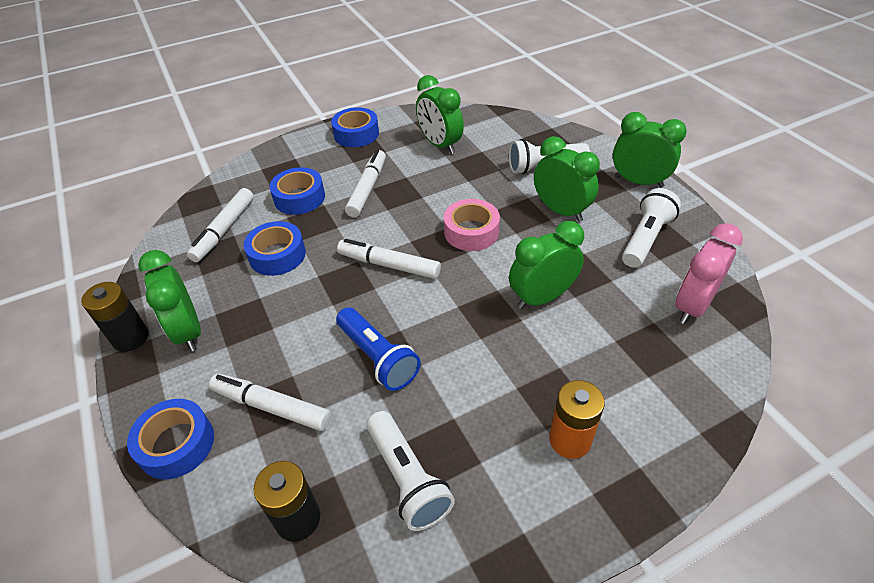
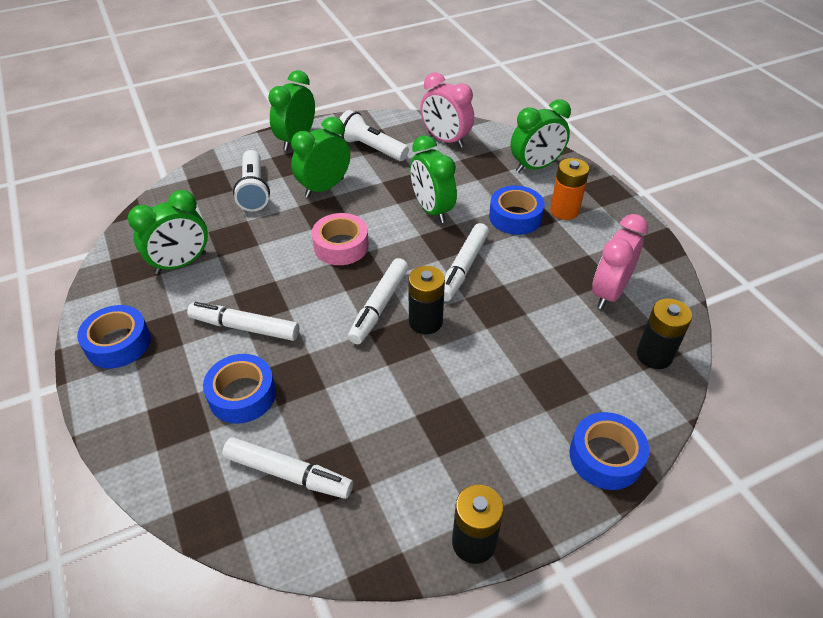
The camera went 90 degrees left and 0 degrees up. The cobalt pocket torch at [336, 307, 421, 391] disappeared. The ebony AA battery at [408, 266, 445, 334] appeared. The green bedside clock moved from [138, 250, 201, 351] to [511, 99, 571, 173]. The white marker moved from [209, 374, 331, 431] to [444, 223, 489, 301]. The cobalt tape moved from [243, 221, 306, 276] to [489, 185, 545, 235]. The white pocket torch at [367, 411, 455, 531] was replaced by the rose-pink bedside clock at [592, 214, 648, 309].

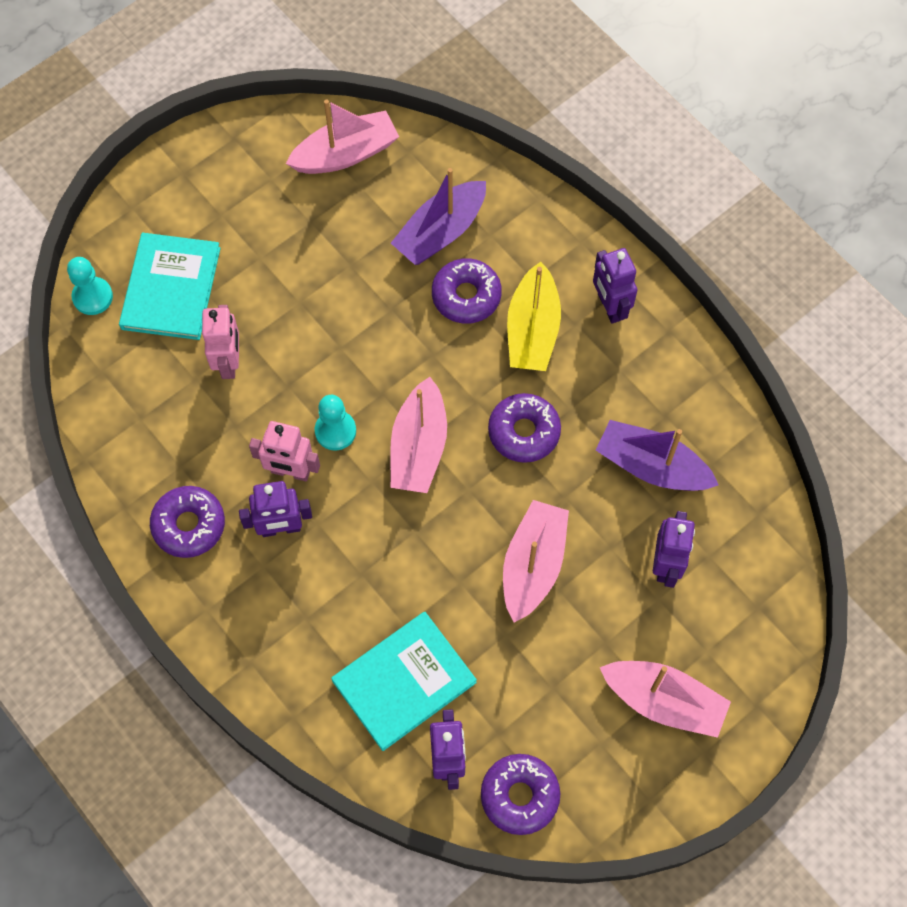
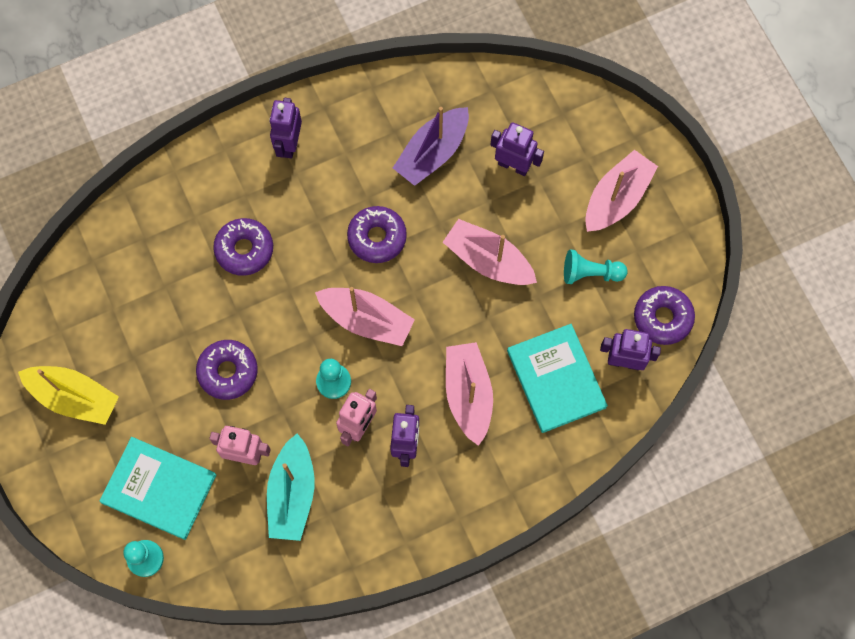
The camera went 75 degrees left and 5 degrees up. The purple boat at [391, 168, 486, 265] disappeared. The aqua boat at [267, 433, 315, 541] appeared. The aqua chess pawn at [564, 250, 628, 284] appeared. The purple doughnut moved from [150, 486, 225, 558] to [196, 340, 258, 400]. The rose-pink boat moved from [286, 99, 399, 174] to [446, 342, 493, 446]. The golden boat moved from [507, 262, 561, 371] to [18, 366, 119, 425]. The purple robot at [593, 248, 637, 324] turned 105 degrees clockwise.

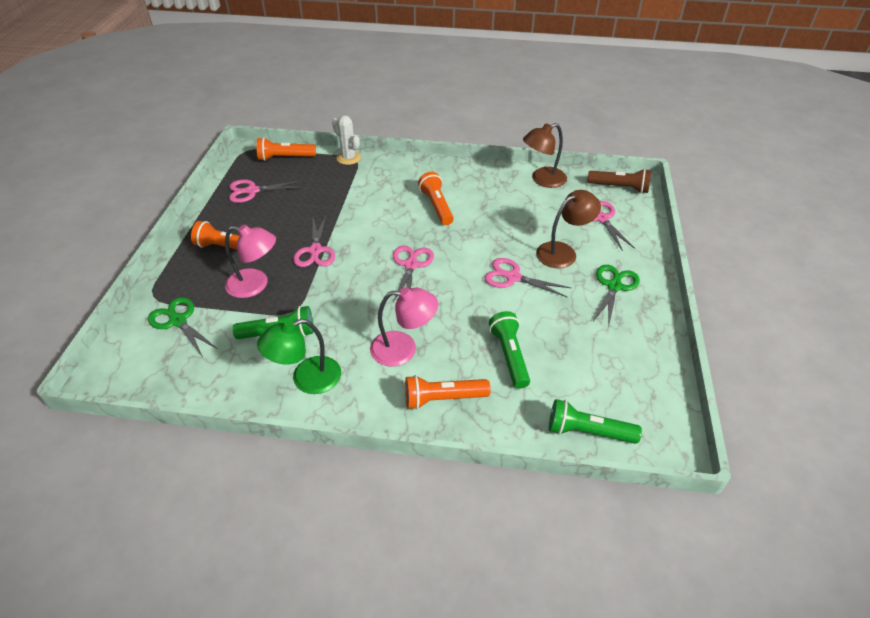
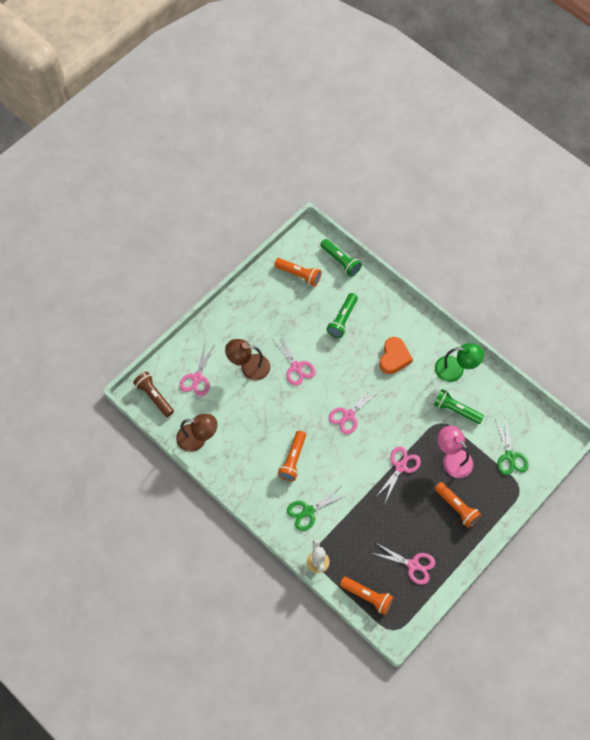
The camera went 145 degrees left and 20 degrees up. The bright orange pocket torch moved from [405, 375, 491, 409] to [274, 258, 321, 287]. The green scissors moved from [593, 265, 640, 328] to [287, 487, 346, 531]. The rose-pink reading lamp at [370, 287, 438, 367] was replaced by the bright orange heart shape at [379, 337, 413, 374].

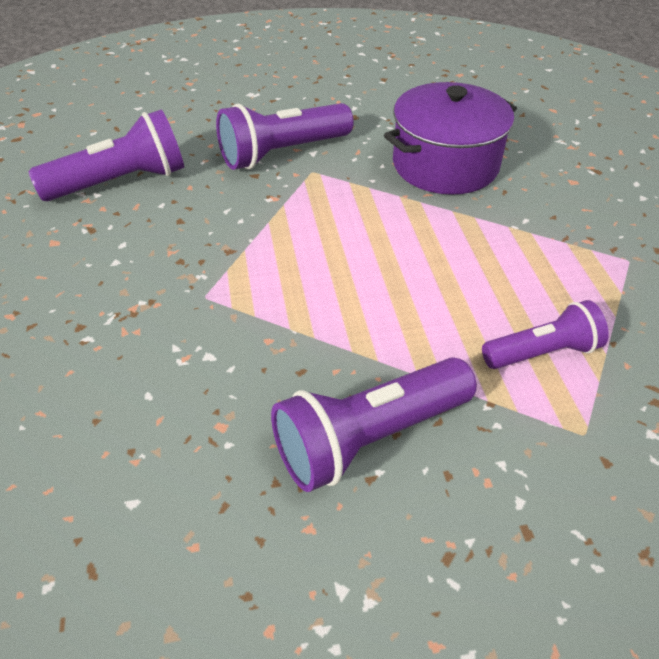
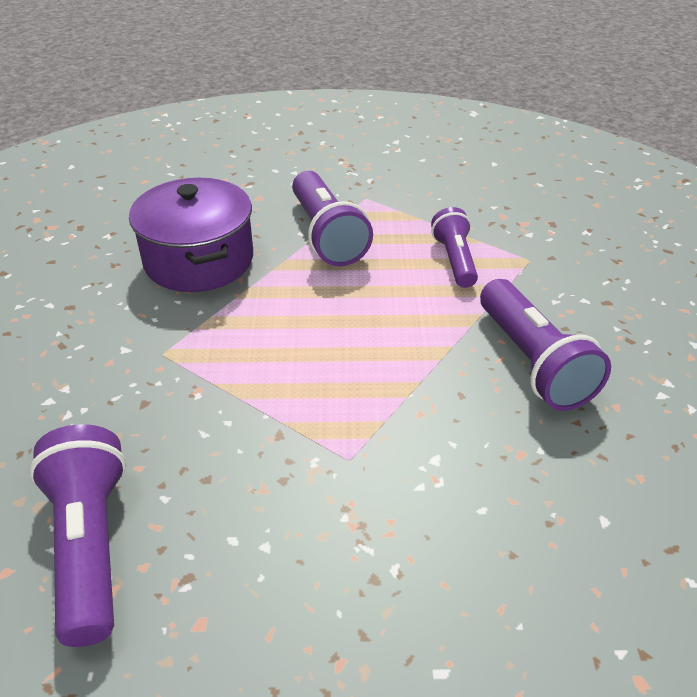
The camera went 80 degrees left and 5 degrees down. The purple pocket torch moved from [216, 103, 354, 170] to [292, 171, 373, 266].

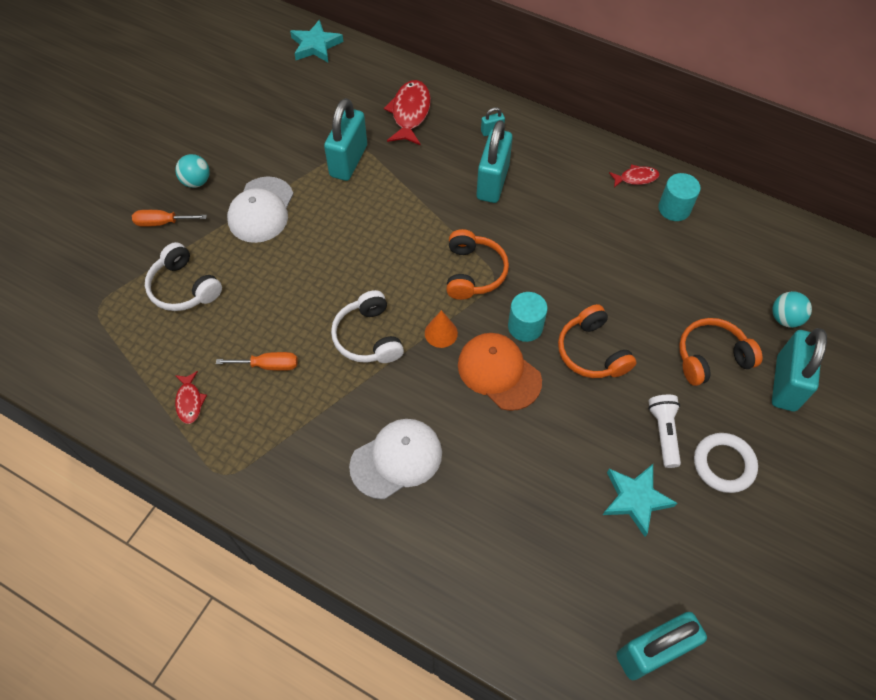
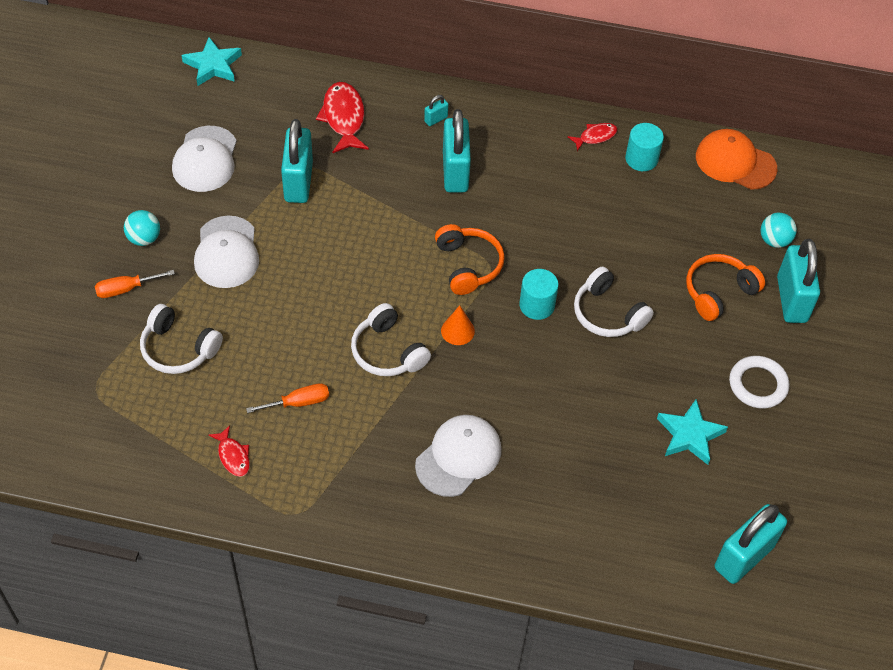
The camera went 20 degrees left and 5 degrees down. The white pocket torch at [648, 395, 681, 468] disappeared. The white cap at [172, 126, 237, 192] appeared. The bright orange cap moved from [458, 333, 542, 411] to [696, 129, 777, 190]. The bright orange over-ear headphones at [558, 304, 637, 378] became the white over-ear headphones at [574, 267, 654, 337].

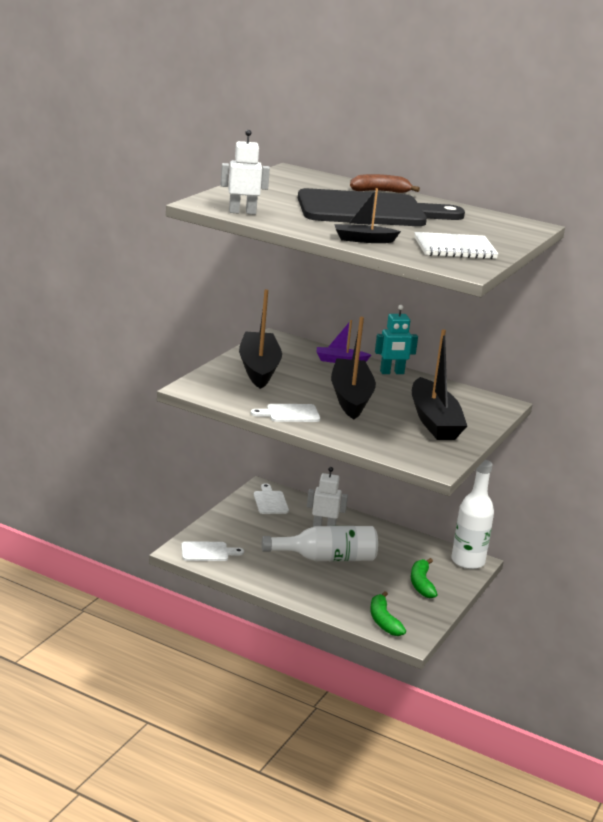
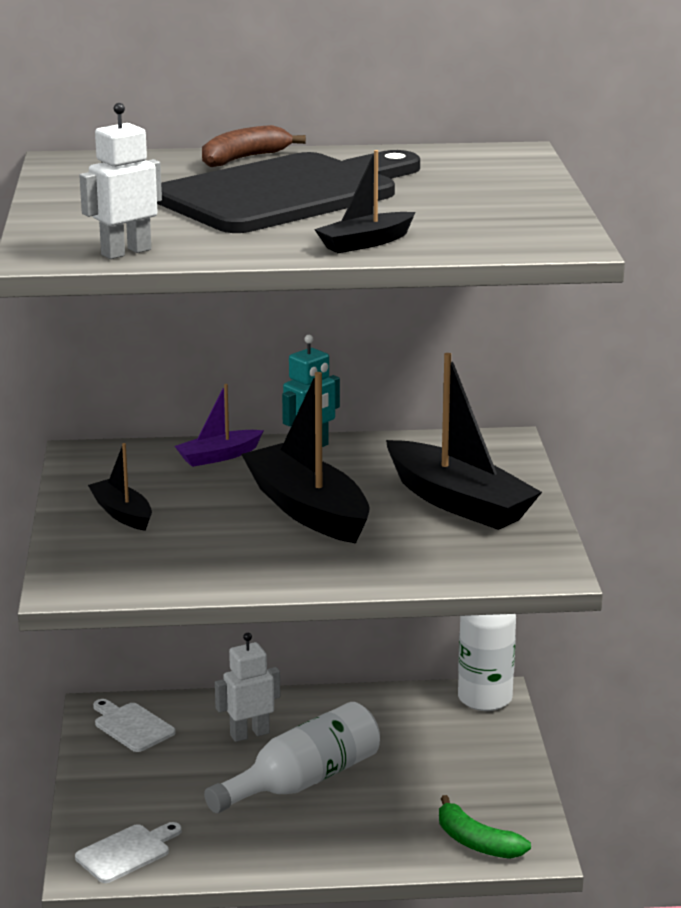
The camera went 30 degrees left and 0 degrees up. The white chopping board at [251, 404, 320, 422] disappeared. The green toy banana at [411, 558, 438, 598] disappeared. The white notebook at [414, 232, 498, 259] disappeared. The ebony boat at [239, 289, 282, 389] changed to 0.52 times the size.

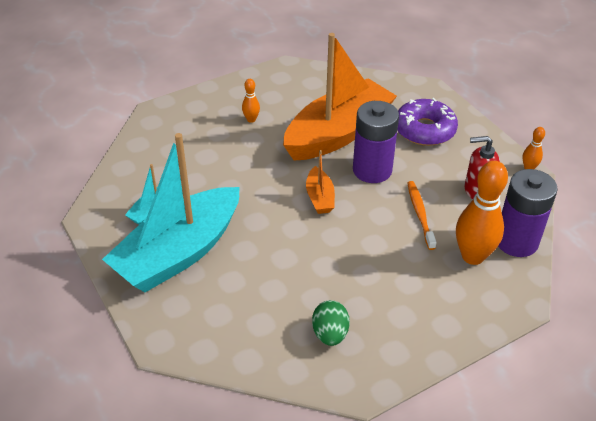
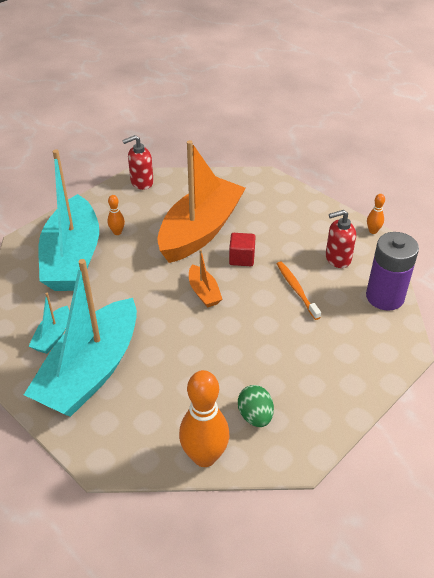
The camera went 15 degrees left and 0 degrees up. The purple doughnut at [397, 98, 458, 146] disappeared. The aqua boat at [39, 149, 99, 291] appeared. The red soap pump at [123, 135, 154, 190] appeared. The bright orange skittle moved from [456, 161, 508, 265] to [179, 370, 229, 467]. The purple AA battery at [353, 101, 399, 183] was replaced by the red block at [229, 233, 256, 266].

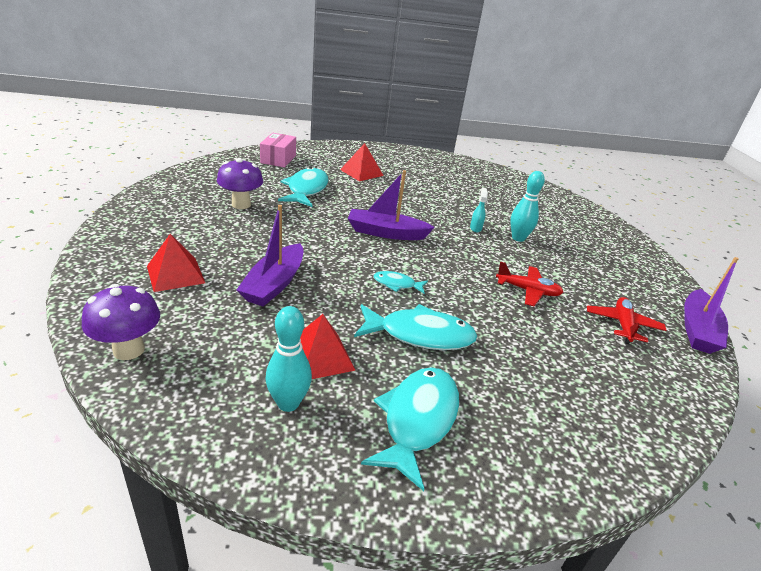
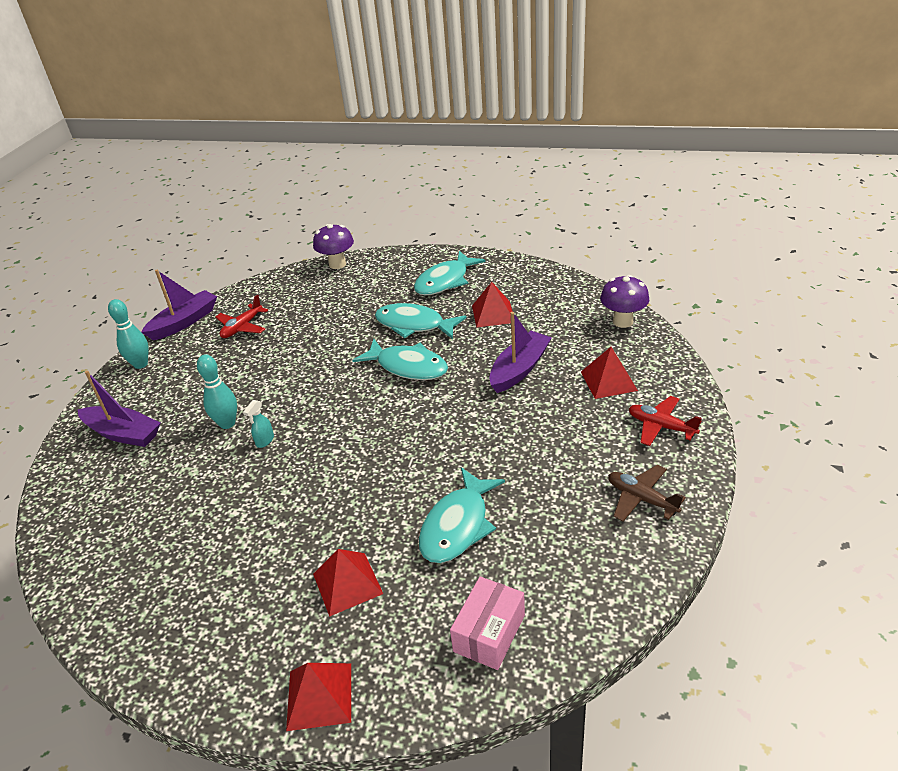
The camera went 155 degrees left and 5 degrees up. The red pyramid shape at [286, 663, 351, 731] appeared. The russet plane at [608, 465, 686, 521] appeared. The purple fungus moved from [217, 158, 263, 209] to [313, 224, 354, 269]. The aqua skittle moved from [265, 306, 312, 412] to [108, 299, 149, 369]. The purple boat moved from [348, 170, 435, 240] to [78, 371, 161, 447]. The red plane moved from [496, 262, 563, 306] to [629, 396, 702, 446]. The aqua toy fish at [373, 271, 428, 294] changed to 1.94 times the size.

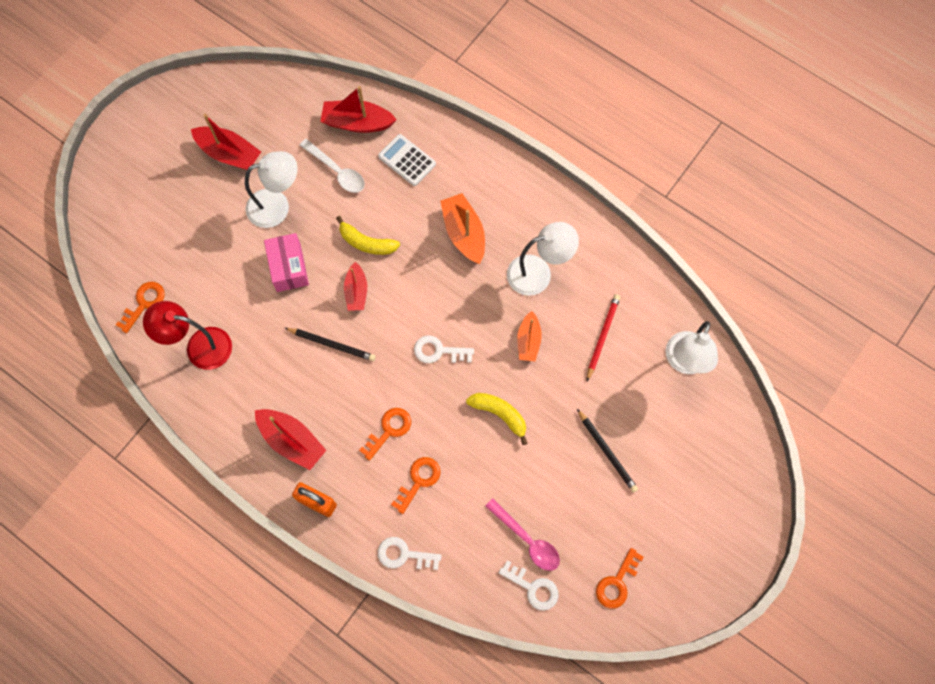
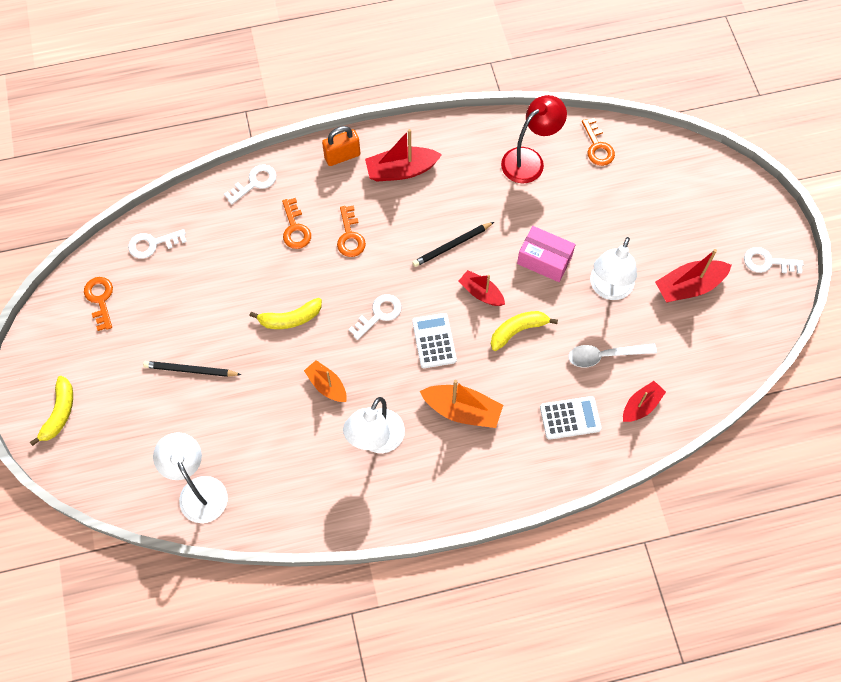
The camera went 130 degrees right and 5 degrees down. The rose-pink teaspoon at [485, 498, 560, 571] disappeared. The red lead pencil at [587, 294, 620, 381] disappeared. The golden toy banana at [30, 376, 73, 446] appeared. The white adding machine at [412, 313, 457, 368] appeared. The white door key at [744, 247, 803, 274] appeared. The red boat at [320, 86, 397, 133] changed to 0.65 times the size.

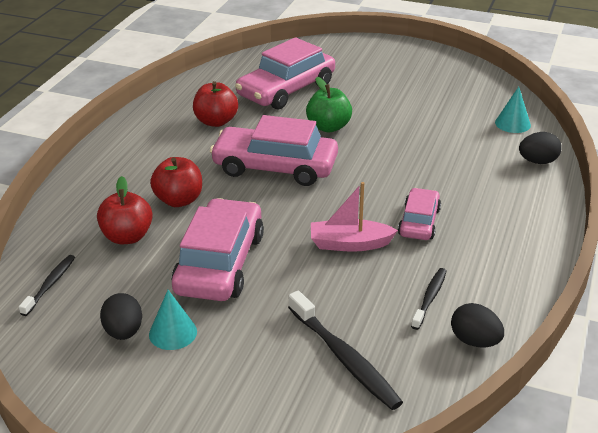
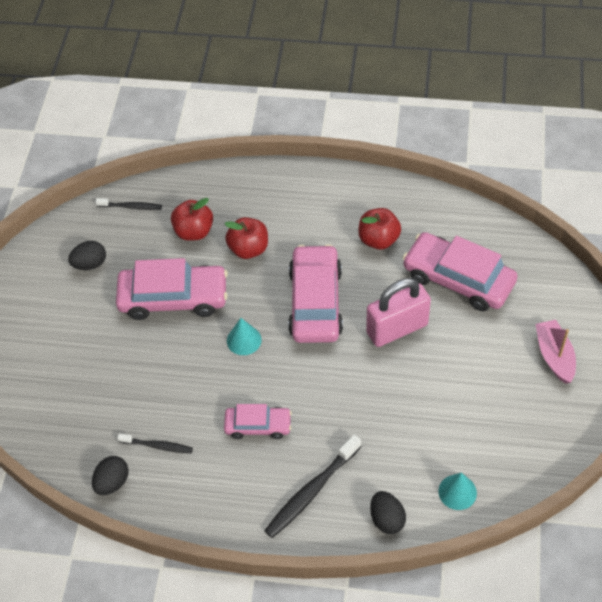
The camera went 80 degrees right and 20 degrees up. The aqua cone shape moved from [149, 290, 197, 350] to [227, 318, 262, 355]. The ebony tooth brush moved from [288, 291, 403, 410] to [264, 434, 362, 538]. The rose-pink boat moved from [311, 182, 398, 252] to [535, 320, 576, 384]. The green toy apple at [306, 77, 352, 133] was replaced by the rose-pink small lock at [366, 278, 431, 347].

